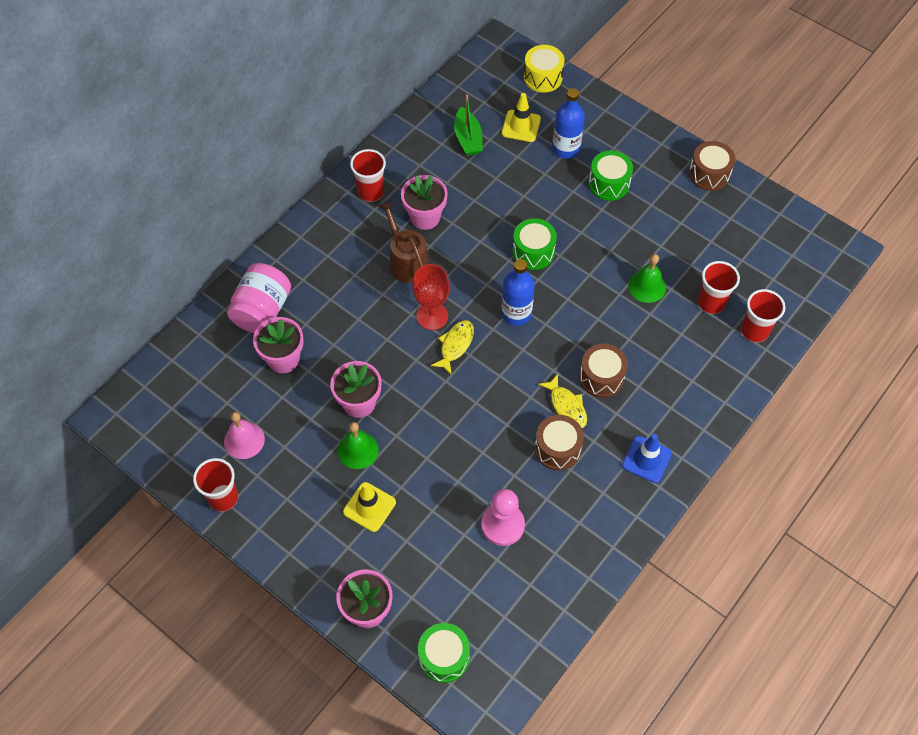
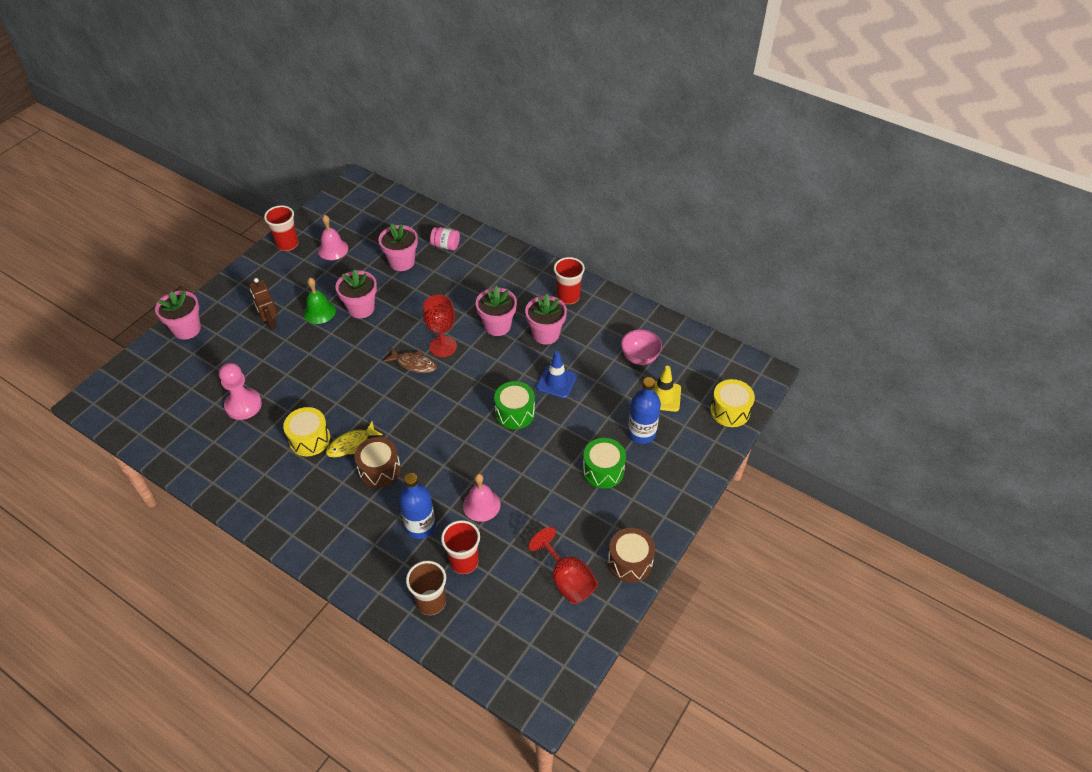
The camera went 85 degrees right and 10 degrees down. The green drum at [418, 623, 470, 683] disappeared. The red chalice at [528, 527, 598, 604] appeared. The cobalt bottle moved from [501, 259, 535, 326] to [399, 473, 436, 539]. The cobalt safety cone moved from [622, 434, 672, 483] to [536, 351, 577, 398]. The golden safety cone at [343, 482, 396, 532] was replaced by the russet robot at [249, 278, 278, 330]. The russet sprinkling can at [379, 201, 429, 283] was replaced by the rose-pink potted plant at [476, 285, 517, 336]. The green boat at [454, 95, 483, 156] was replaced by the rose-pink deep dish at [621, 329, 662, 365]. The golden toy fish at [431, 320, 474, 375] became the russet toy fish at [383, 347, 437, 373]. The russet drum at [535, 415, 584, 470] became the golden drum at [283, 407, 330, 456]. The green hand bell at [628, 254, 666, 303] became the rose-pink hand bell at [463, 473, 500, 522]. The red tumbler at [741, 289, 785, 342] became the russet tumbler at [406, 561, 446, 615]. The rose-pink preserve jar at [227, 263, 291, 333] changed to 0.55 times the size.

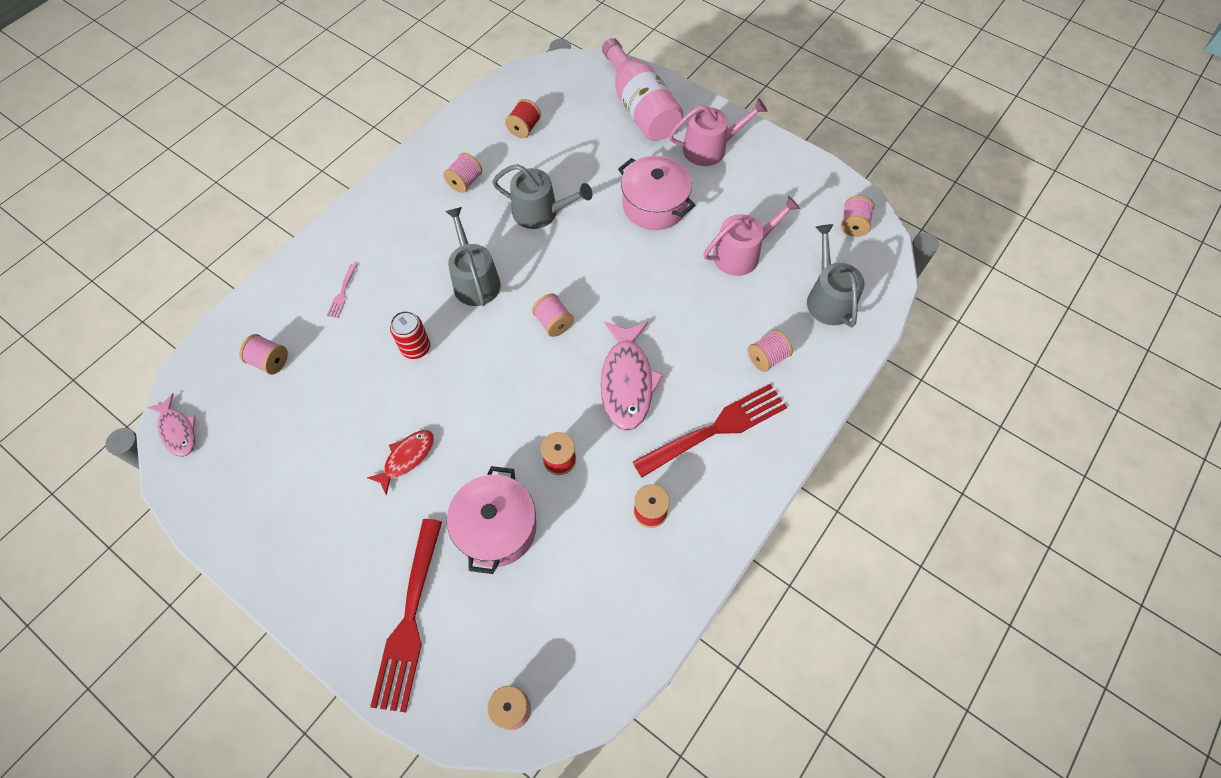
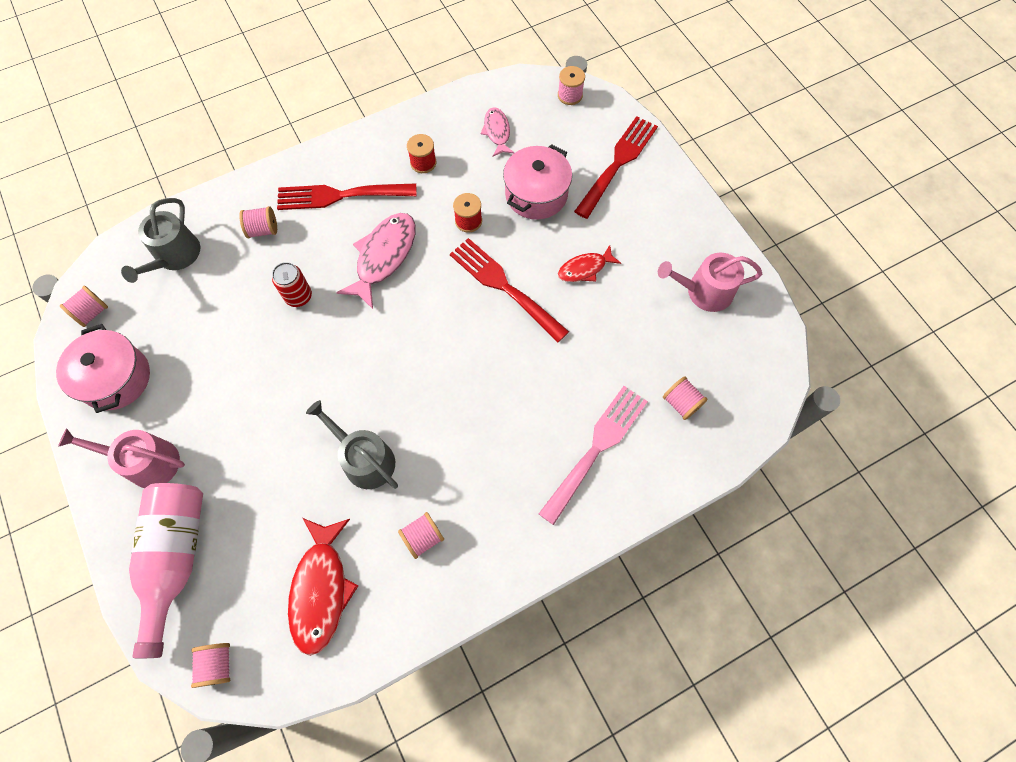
The camera went 155 degrees left and 5 degrees up. The ash-grey sprinkling can at [445, 207, 501, 306] disappeared. The red fork at [450, 238, 569, 342] appeared. The rose-pink toy fish moved from [147, 393, 196, 457] to [480, 107, 514, 157]. The red can moved from [390, 311, 430, 359] to [272, 262, 312, 307]. The rose-pink spool moved from [532, 293, 574, 337] to [191, 643, 230, 688]. The rose-pink stockpot moved from [618, 156, 696, 230] to [56, 324, 150, 413]. The rose-pink sprinkling can moved from [703, 196, 800, 276] to [658, 253, 762, 312]. The red spool at [505, 99, 541, 138] was replaced by the red toy fish at [288, 518, 359, 656]. The rose-pink fork at [327, 264, 357, 318] changed to 2.41 times the size.

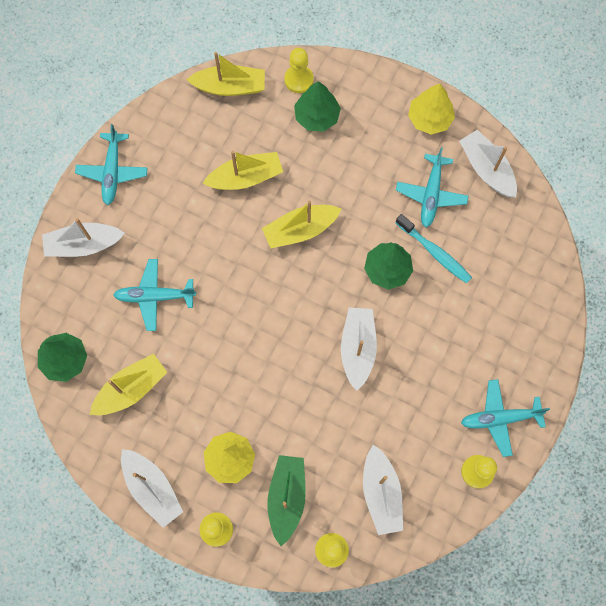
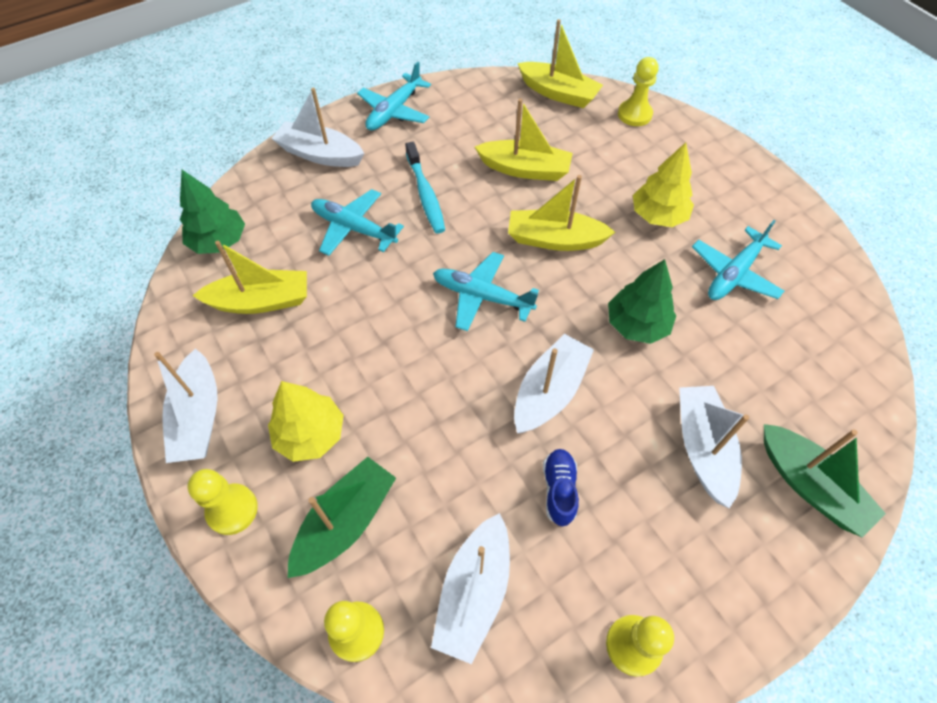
The camera went 30 degrees right and 15 degrees down. The green toy tree at [294, 81, 341, 132] disappeared. The cobalt sneaker at [543, 449, 579, 526] appeared. The green boat at [764, 424, 886, 538] appeared. The aqua tooth brush moved from [396, 214, 472, 284] to [405, 142, 445, 234]. The golden toy tree moved from [408, 84, 455, 135] to [633, 142, 694, 227]. The white boat moved from [459, 130, 517, 197] to [679, 386, 749, 509]. The aqua plane moved from [461, 379, 550, 457] to [433, 252, 539, 331].

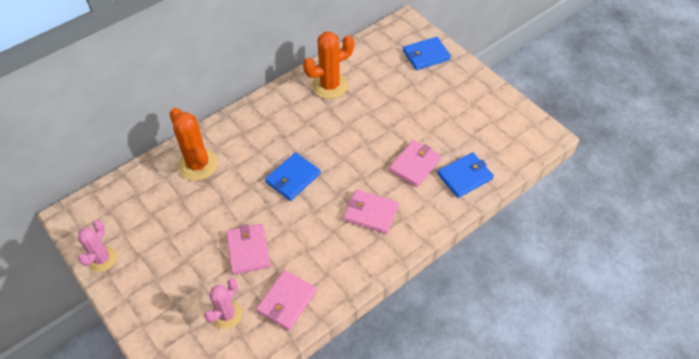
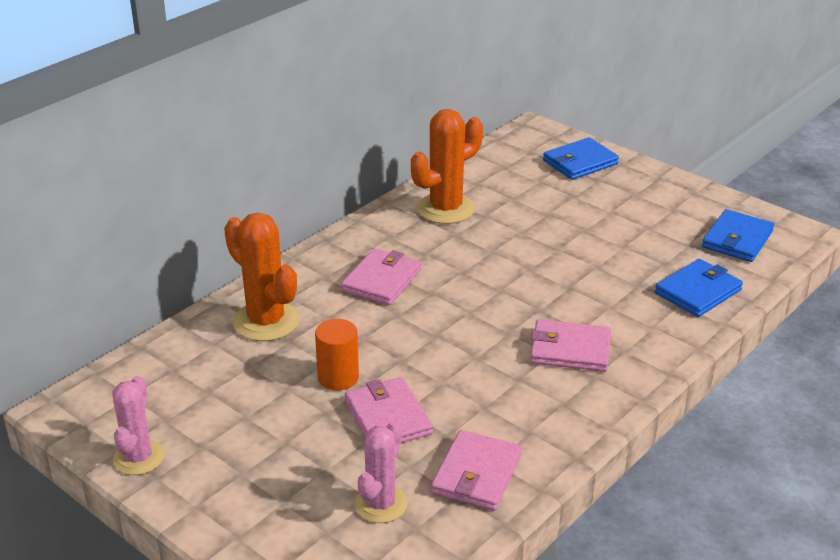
The camera went 10 degrees left and 20 degrees down. The bright orange cylinder at [315, 319, 359, 391] appeared. The cobalt billfold moved from [265, 152, 320, 201] to [702, 209, 774, 262]. The rose-pink billfold moved from [389, 140, 441, 187] to [341, 248, 421, 305].

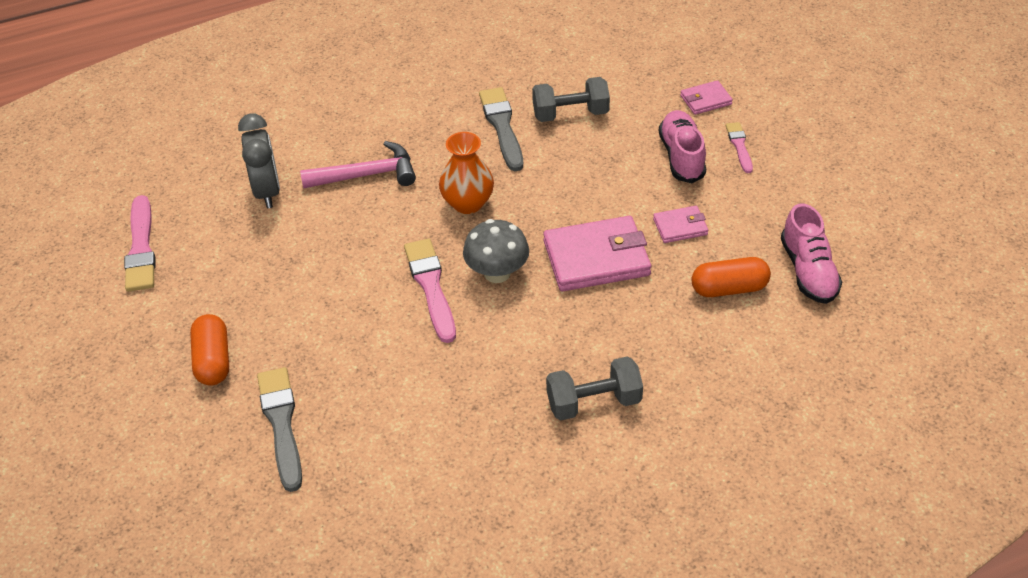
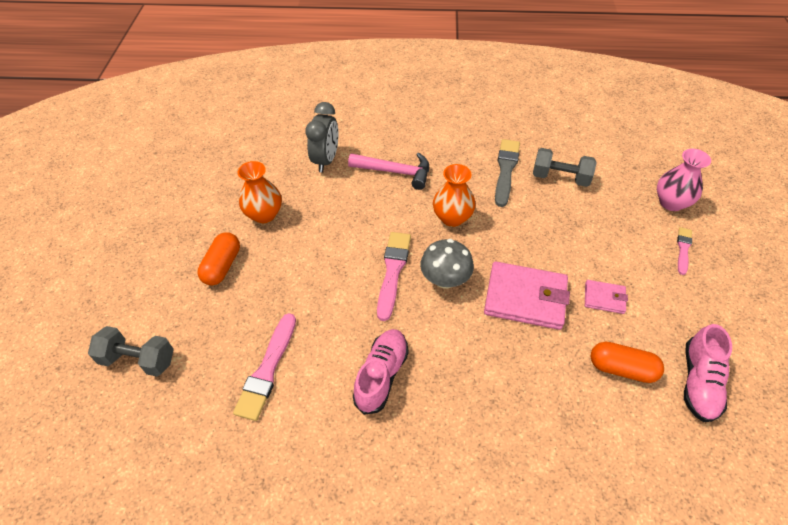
The camera went 25 degrees right and 5 degrees up. The ash-grey paintbrush at [257, 367, 302, 492] disappeared. The bright orange vase at [238, 161, 282, 223] appeared. The rose-pink paintbrush moved from [124, 195, 156, 292] to [233, 313, 296, 421]. The ash-grey hand weight moved from [546, 356, 643, 420] to [88, 326, 174, 377]. The rose-pink sneaker moved from [659, 110, 706, 183] to [353, 329, 409, 415]. The rose-pink billfold at [680, 80, 733, 115] was replaced by the rose-pink vase at [657, 149, 711, 211].

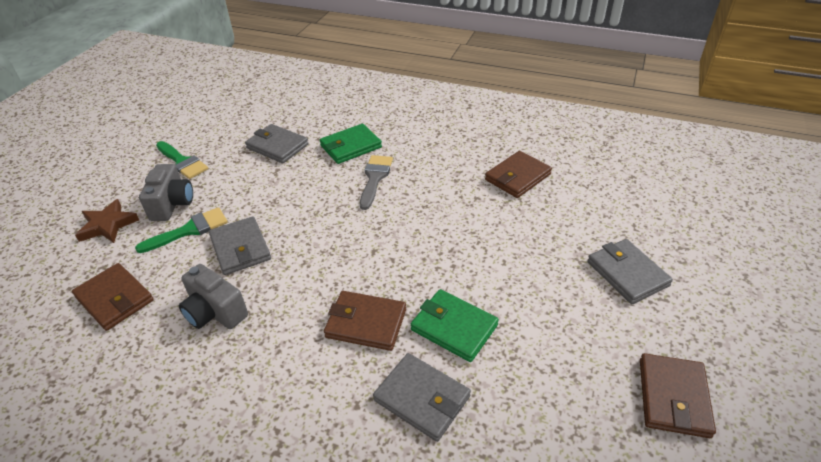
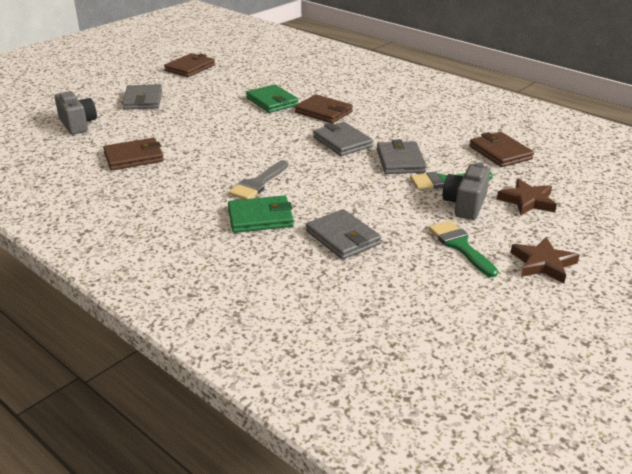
The camera went 160 degrees left and 10 degrees down. The russet five-pointed star at [510, 237, 579, 283] appeared. The ash-grey compact camera moved from [179, 264, 248, 329] to [54, 91, 97, 135]. The ash-grey billfold moved from [373, 353, 471, 442] to [313, 122, 373, 156].

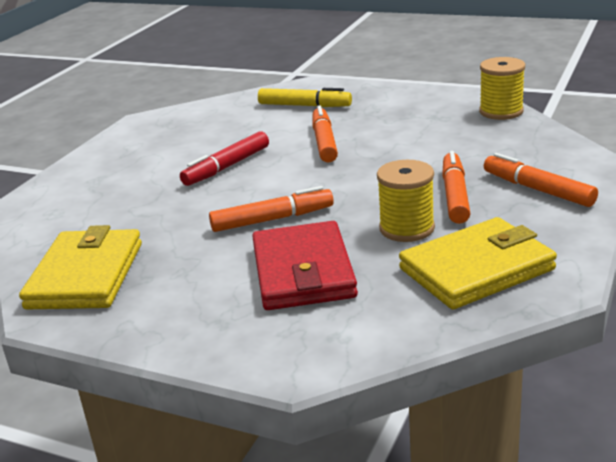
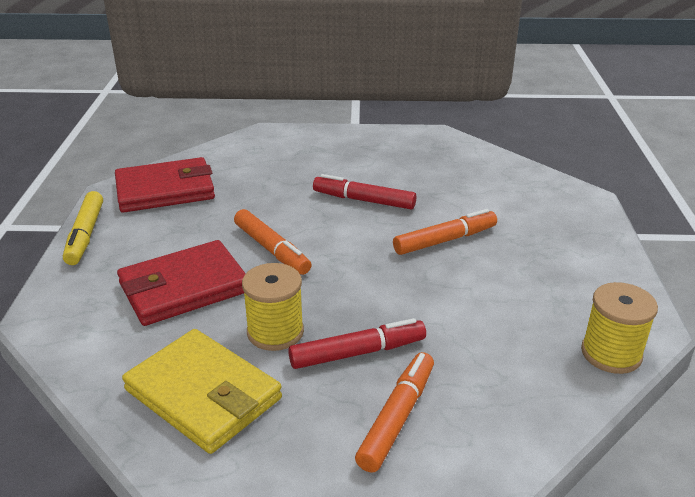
The camera went 65 degrees right and 5 degrees up. The golden marker moved from [258, 88, 352, 107] to [63, 191, 103, 265]. The golden billfold at [19, 225, 142, 309] became the red billfold at [115, 157, 215, 213]. The bright orange marker at [442, 151, 471, 224] became the red marker at [288, 318, 426, 369].

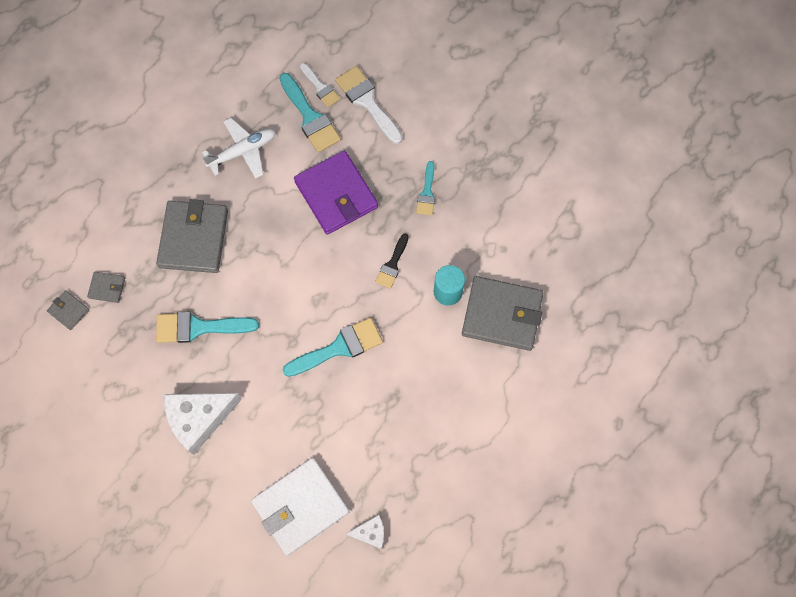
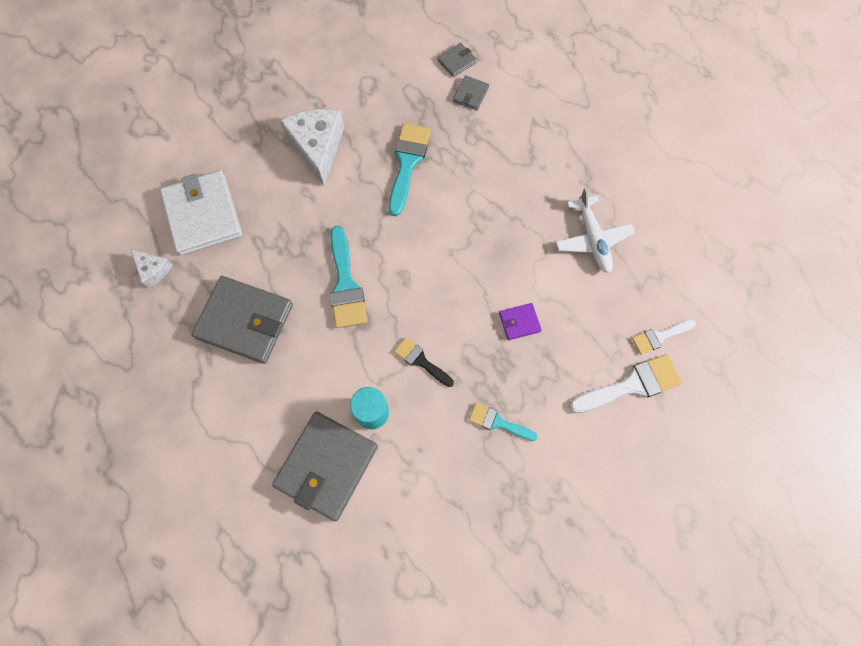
The camera went 105 degrees right and 0 degrees up. The aqua paintbrush at [279, 73, 341, 153] disappeared. The ash-grey billfold moved from [156, 199, 228, 273] to [192, 276, 293, 364]. The white cheese at [345, 515, 384, 550] turned 60 degrees counterclockwise. The purple billfold at [294, 151, 378, 235] changed to 0.45 times the size.

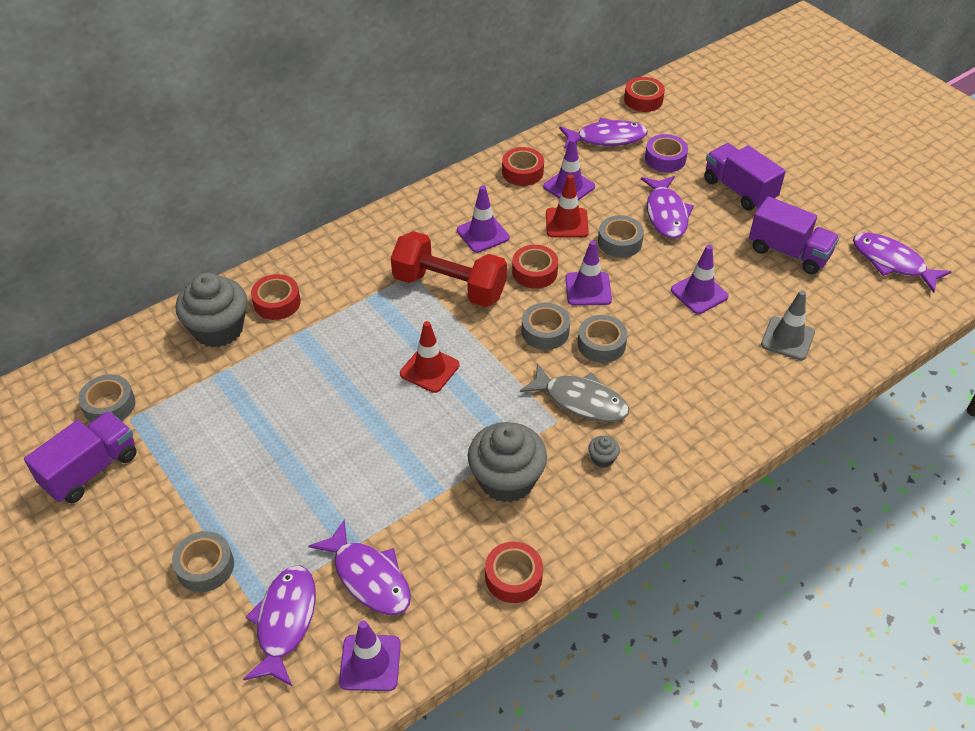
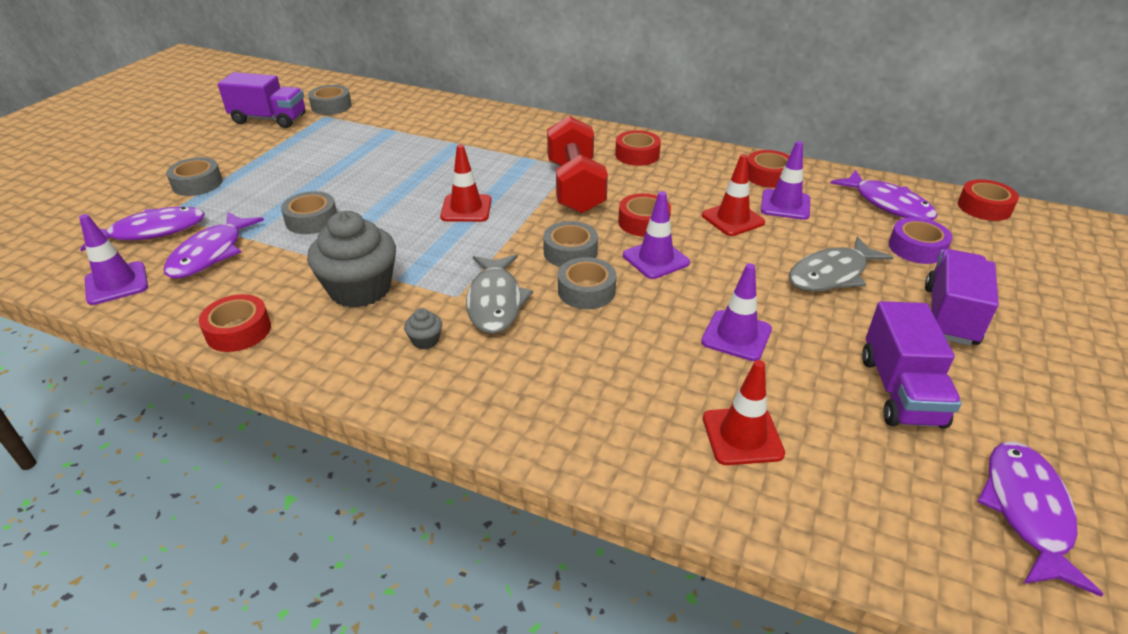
The camera went 60 degrees right and 10 degrees down. The ash-grey fairy cake at [175, 273, 247, 347] disappeared. The purple safety cone at [457, 186, 509, 253] disappeared. The red tape moved from [251, 274, 301, 320] to [615, 130, 661, 166]. The ash-grey tape moved from [598, 215, 644, 258] to [281, 191, 337, 234]. The purple toy fish at [641, 176, 694, 239] became the ash-grey toy fish at [789, 236, 893, 291]. The ash-grey safety cone at [761, 290, 815, 360] became the red safety cone at [703, 360, 785, 465].

